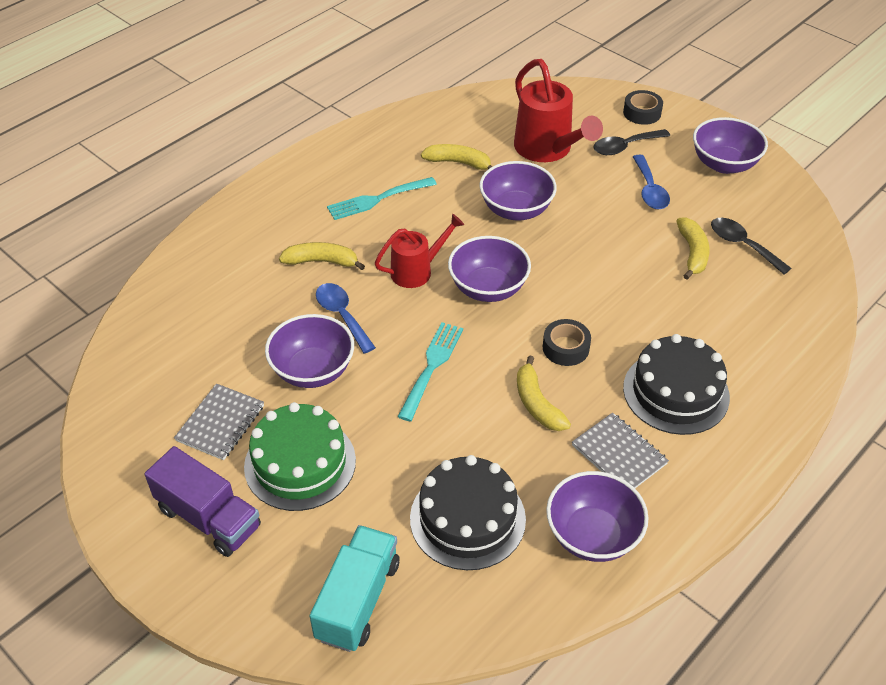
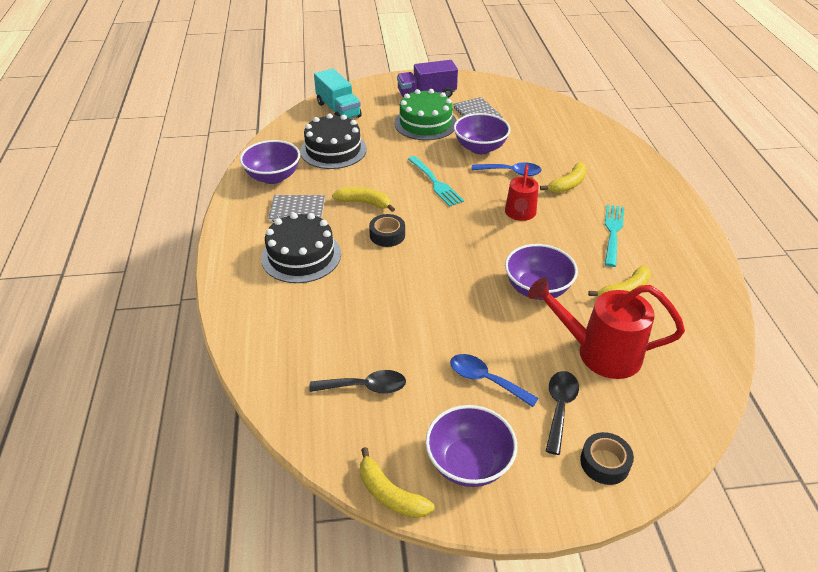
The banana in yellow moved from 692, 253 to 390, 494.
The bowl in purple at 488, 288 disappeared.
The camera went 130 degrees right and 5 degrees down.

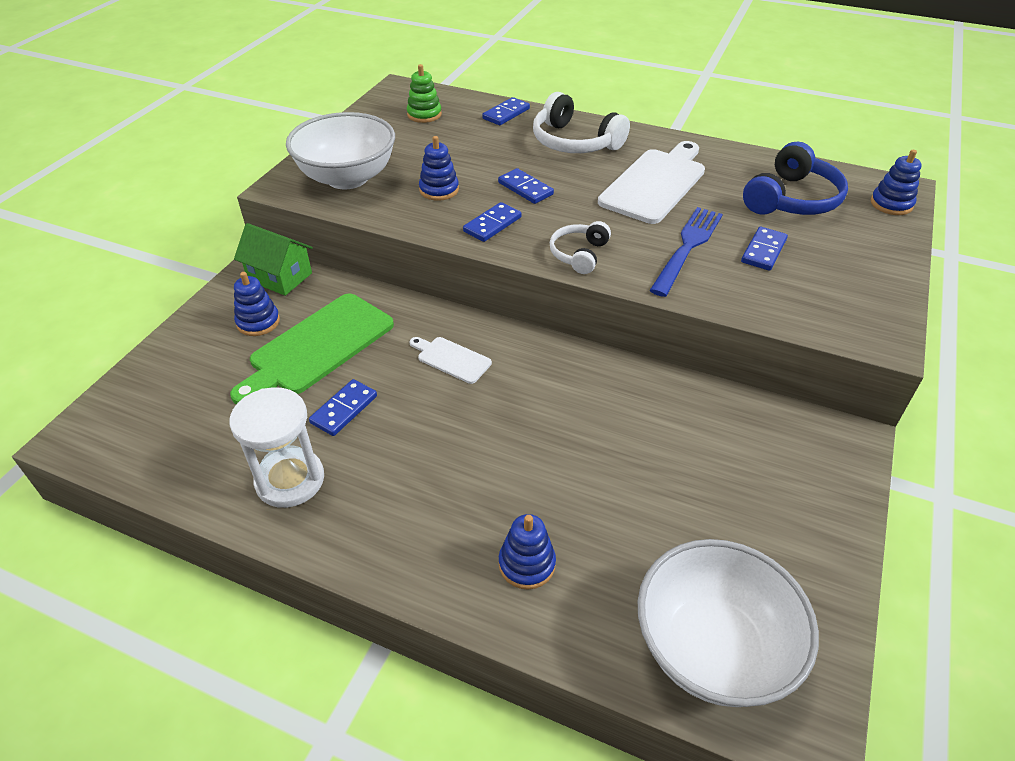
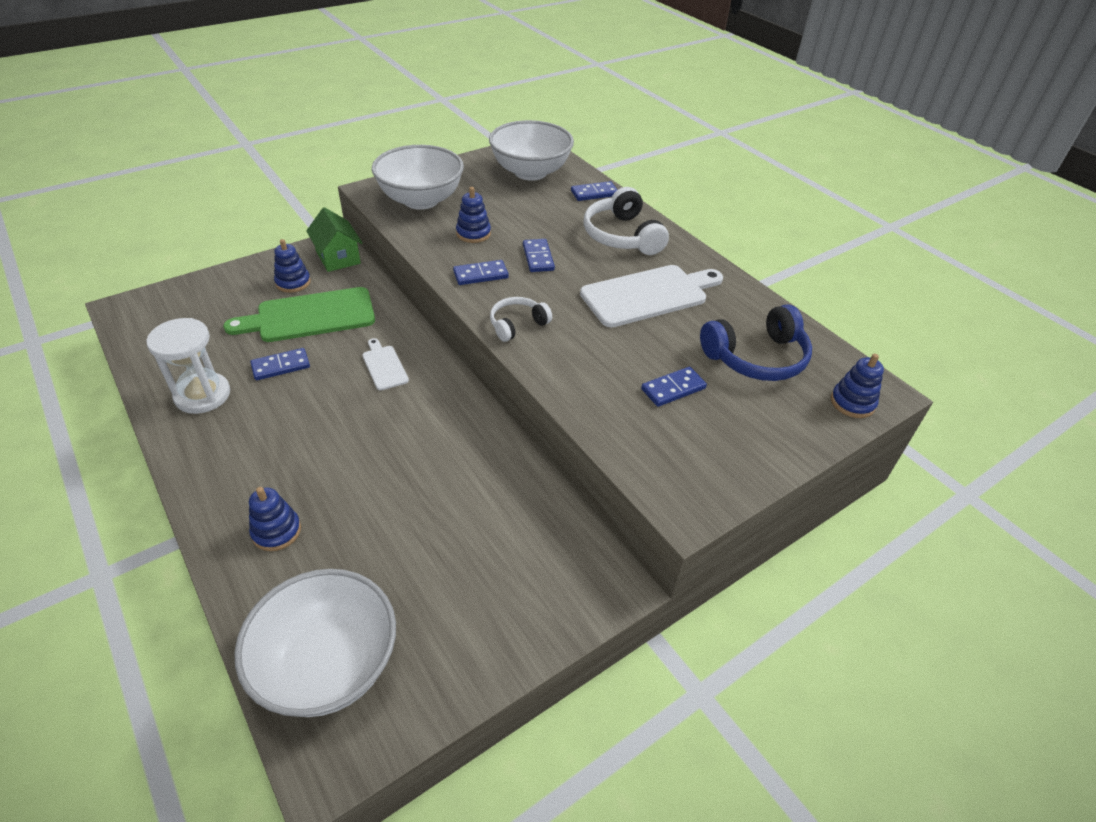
The stacking toy in green at 424, 114 was replaced by the bowl in white at 530, 172.
The fork in blue at 687, 247 disappeared.
The camera went 30 degrees right and 0 degrees up.

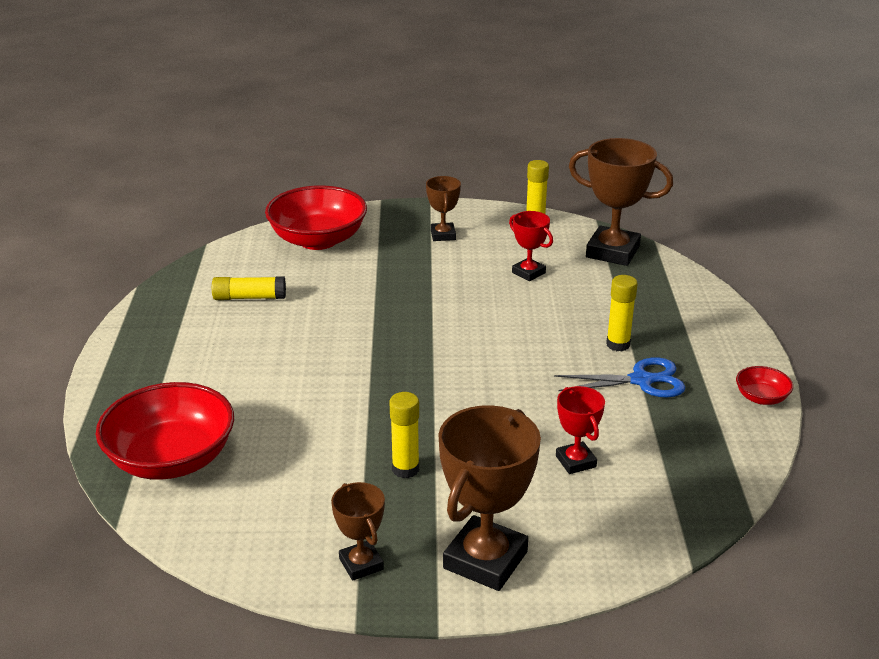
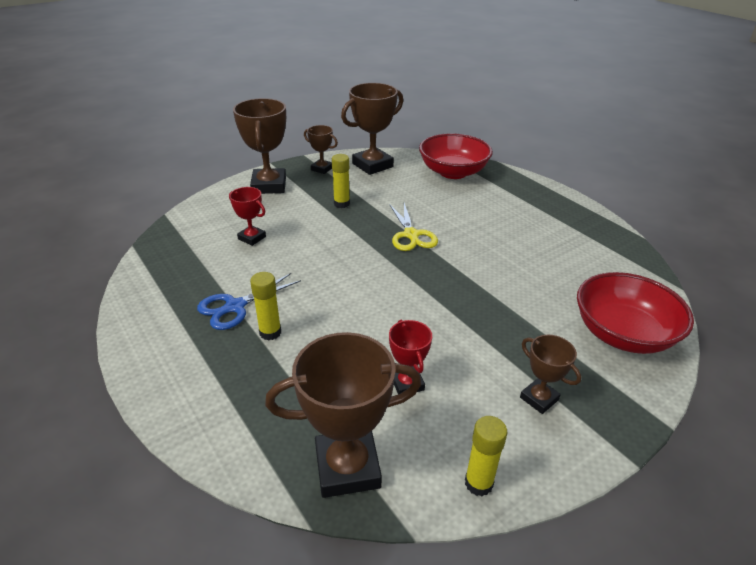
The trophy in red at 528, 273 turned 60 degrees clockwise.
The glue stick in yellow at 249, 297 disappeared.
The bowl in red at 761, 398 disappeared.
The trophy in brown at 372, 165 appeared.
The scissors in yellow at 411, 235 appeared.
The camera went 145 degrees right and 5 degrees up.

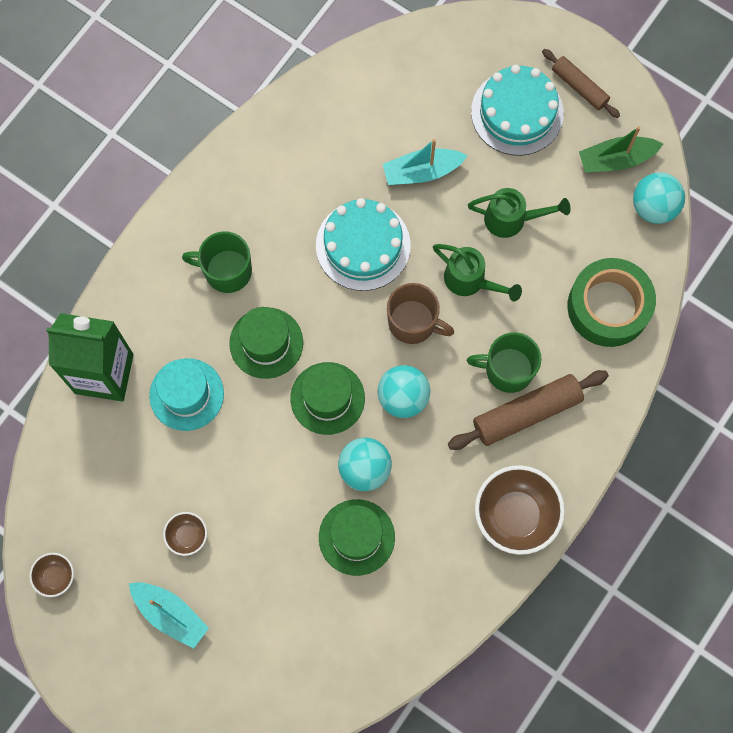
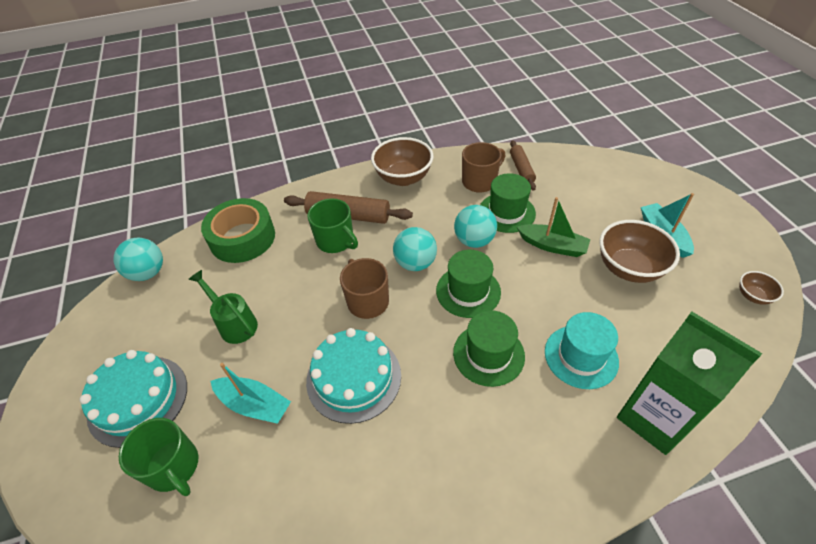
The rolling pin in brown moved from 579, 87 to 521, 169.
The boat in green moved from 616, 160 to 552, 246.
The mug in green moved from 226, 271 to 174, 467.
The watering can in green at 470, 281 disappeared.
The bowl in brown at 187, 536 changed to 2.02 times the size.
The mug in brown at 480, 181 appeared.
The camera went 140 degrees left and 25 degrees down.

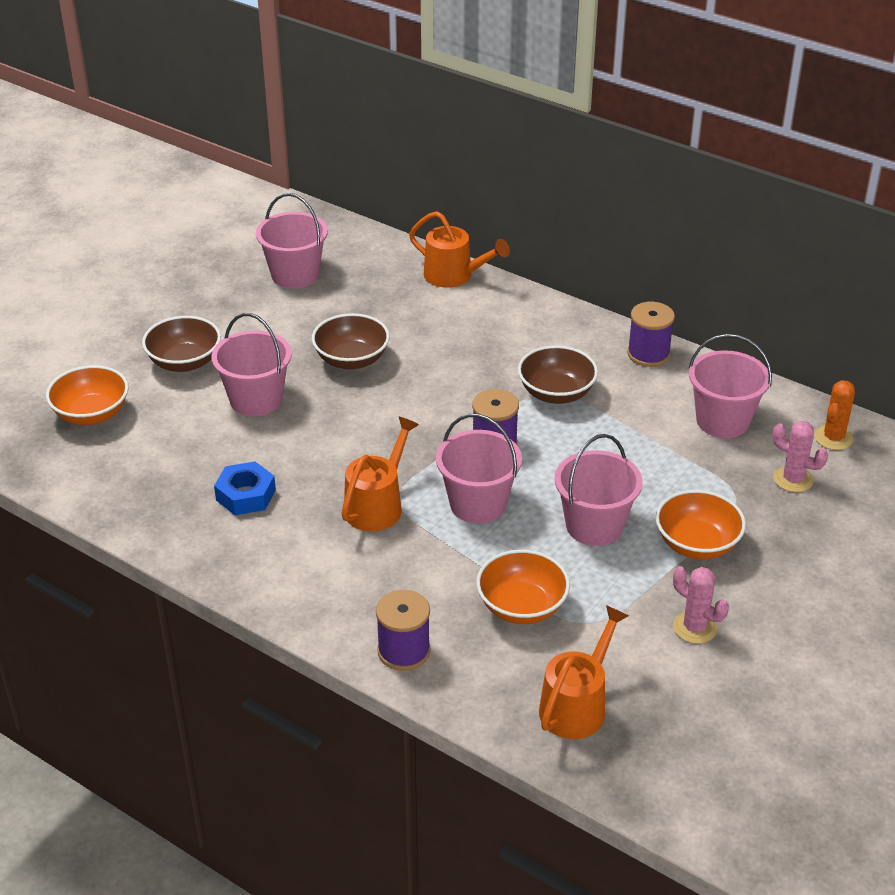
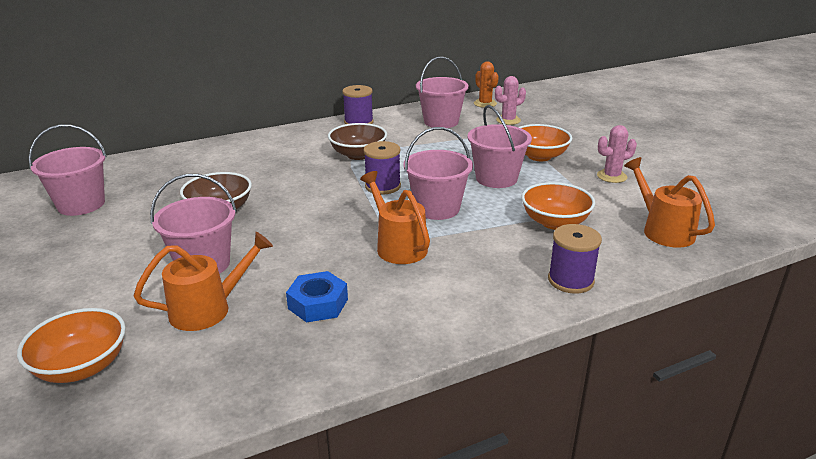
The watering can in orange moved from 454, 276 to 209, 309.
The bowl in brown at 184, 362 disappeared.
The camera went 60 degrees left and 10 degrees down.

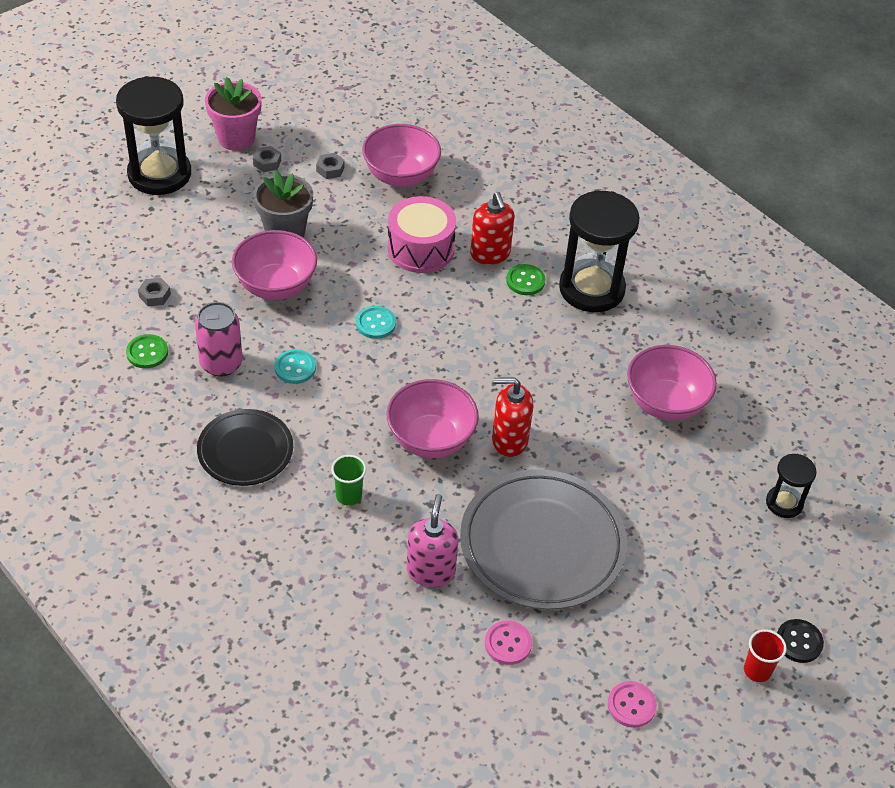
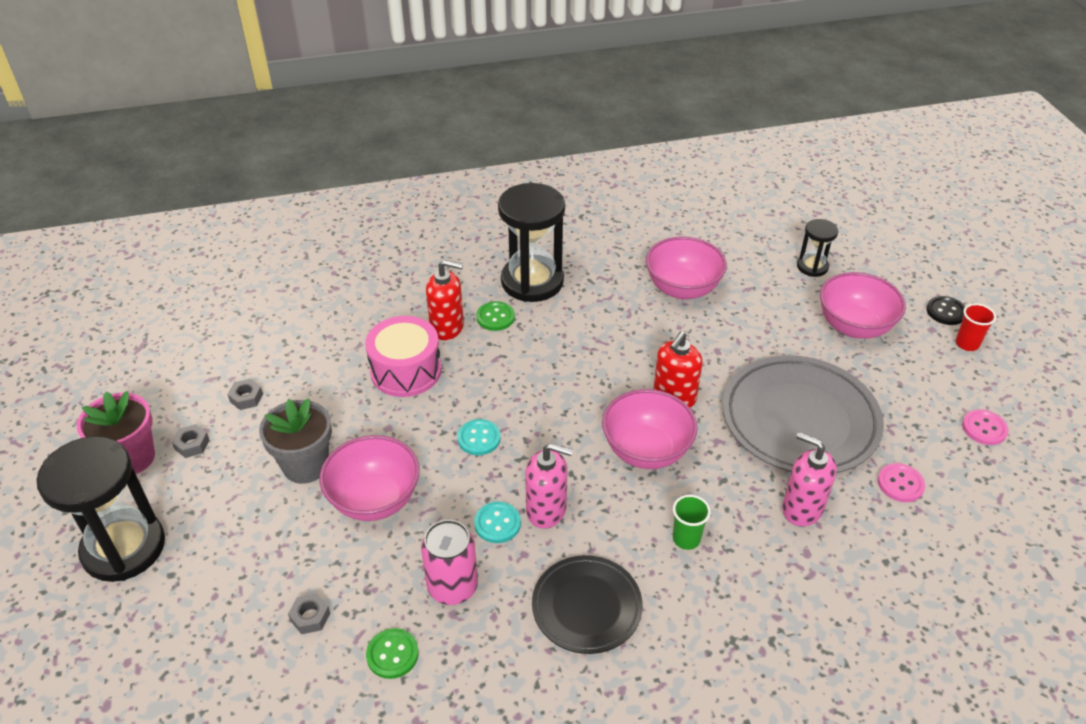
The bowl in pink moved from 401, 176 to 854, 327.
The soap dispenser in pink at 546, 510 appeared.
The camera went 60 degrees left and 5 degrees down.

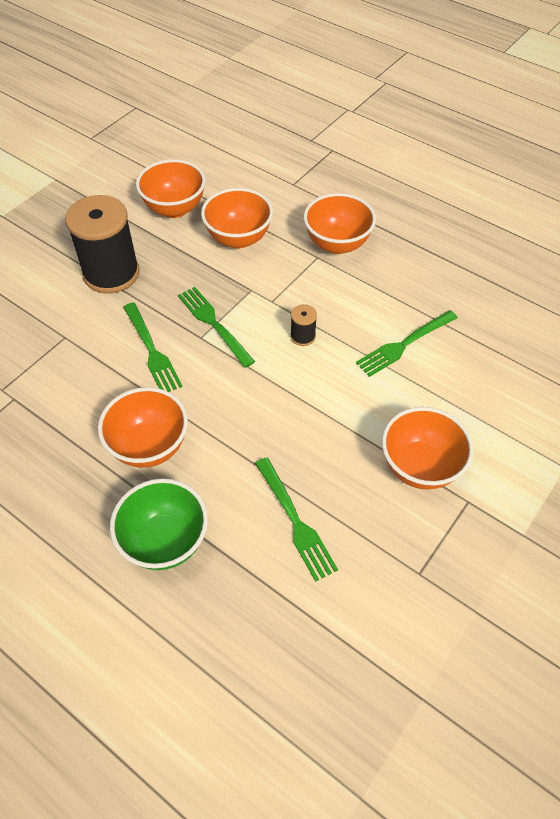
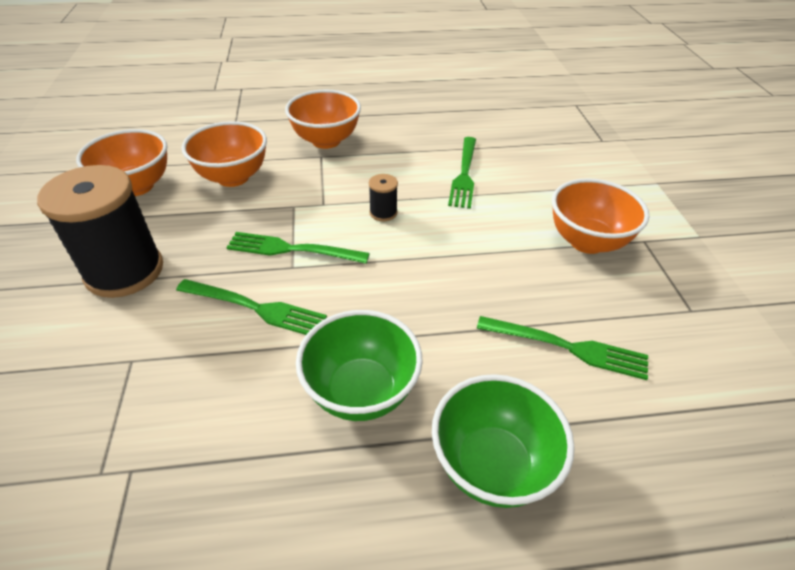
The bowl in orange at 149, 446 became the bowl in green at 361, 392.
The camera went 45 degrees left and 10 degrees down.

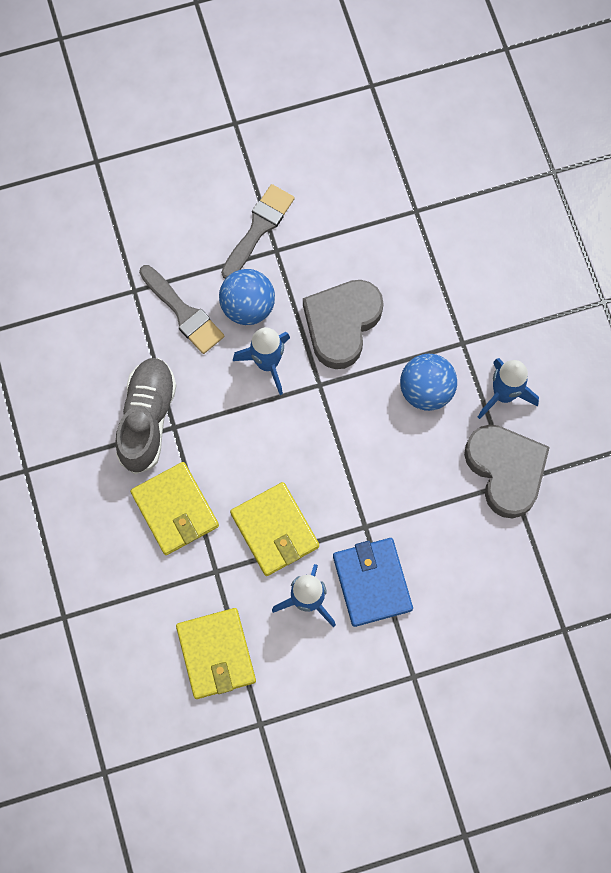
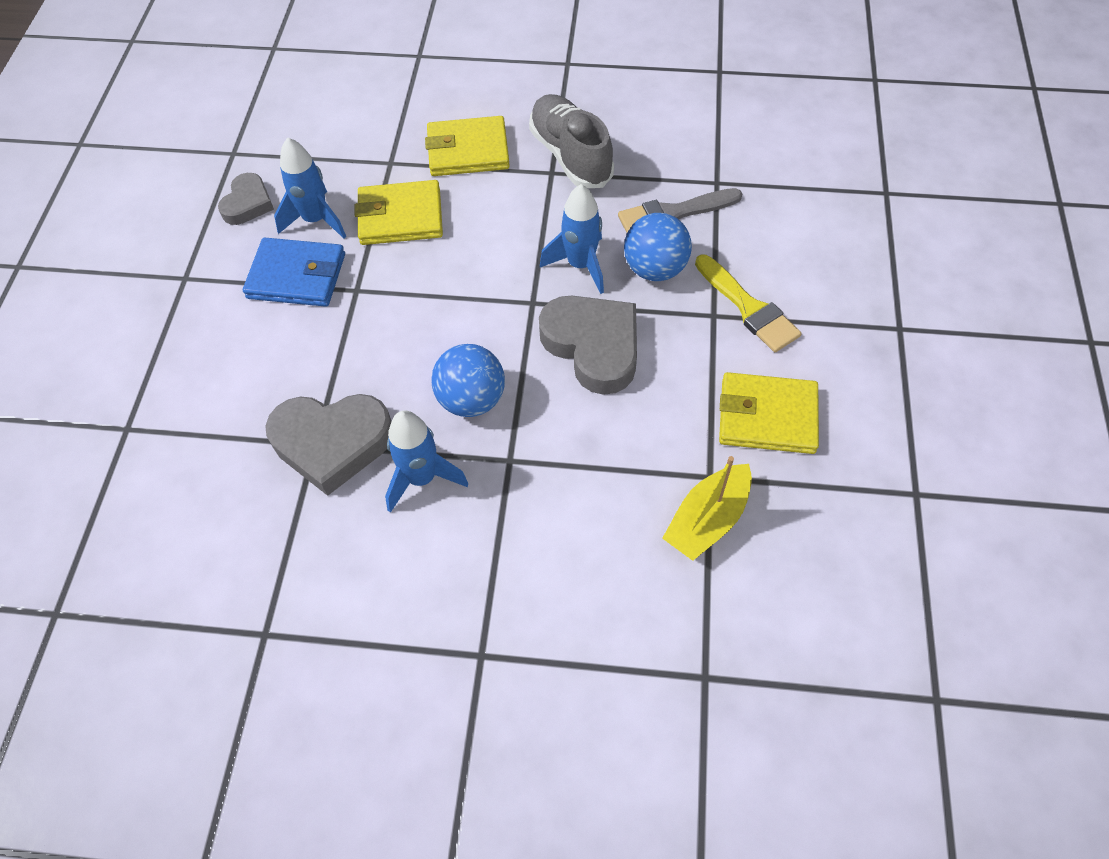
The brush in grey at 258, 228 became the brush in yellow at 748, 308.
The shoe in grey at 147, 419 turned 150 degrees counterclockwise.
The wallet in yellow moved from 216, 654 to 767, 416.
The heart in grey at 248, 203 appeared.
The boat in yellow at 707, 520 appeared.
The camera went 115 degrees right and 15 degrees down.

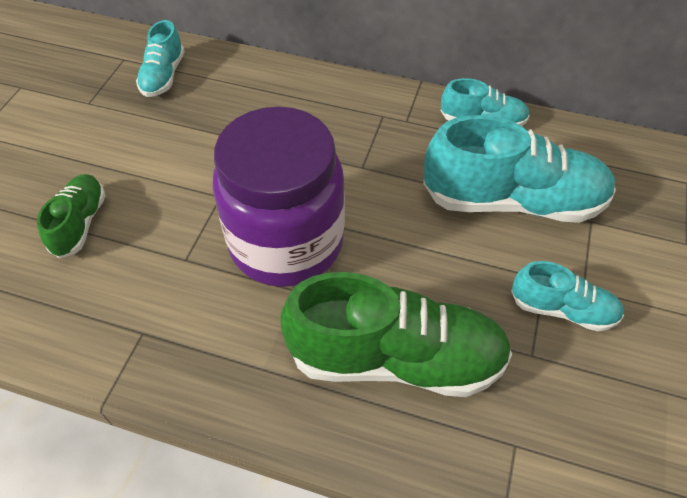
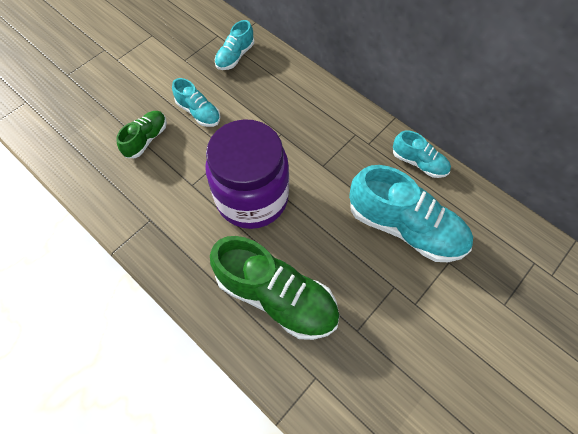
The shoe in turquoise moved from 562, 309 to 198, 112.
The camera went 25 degrees right and 10 degrees up.

